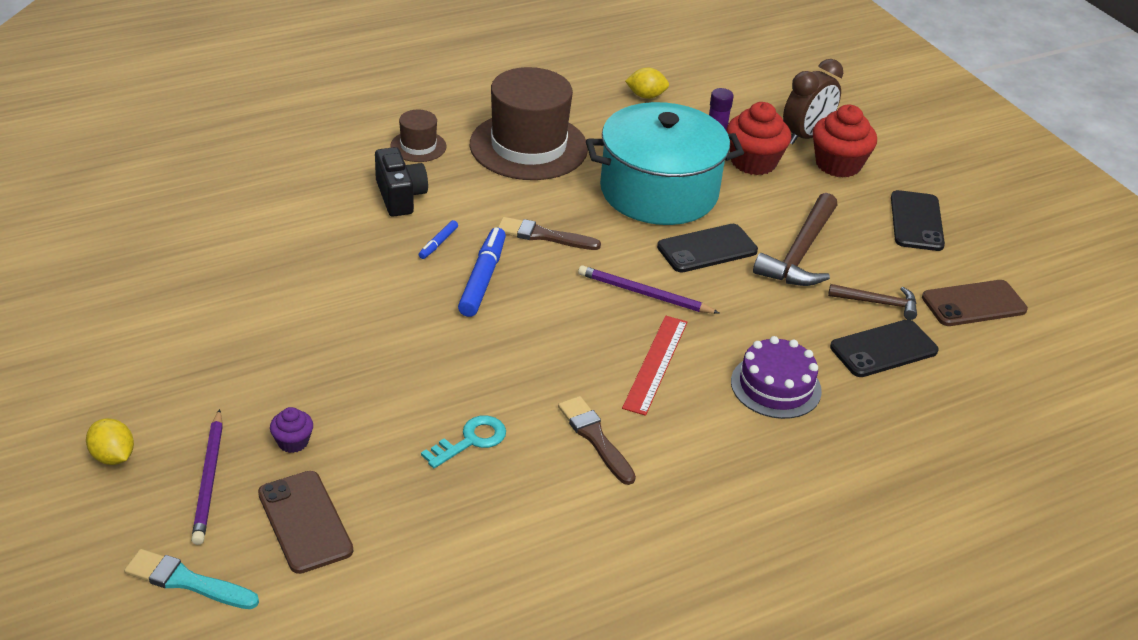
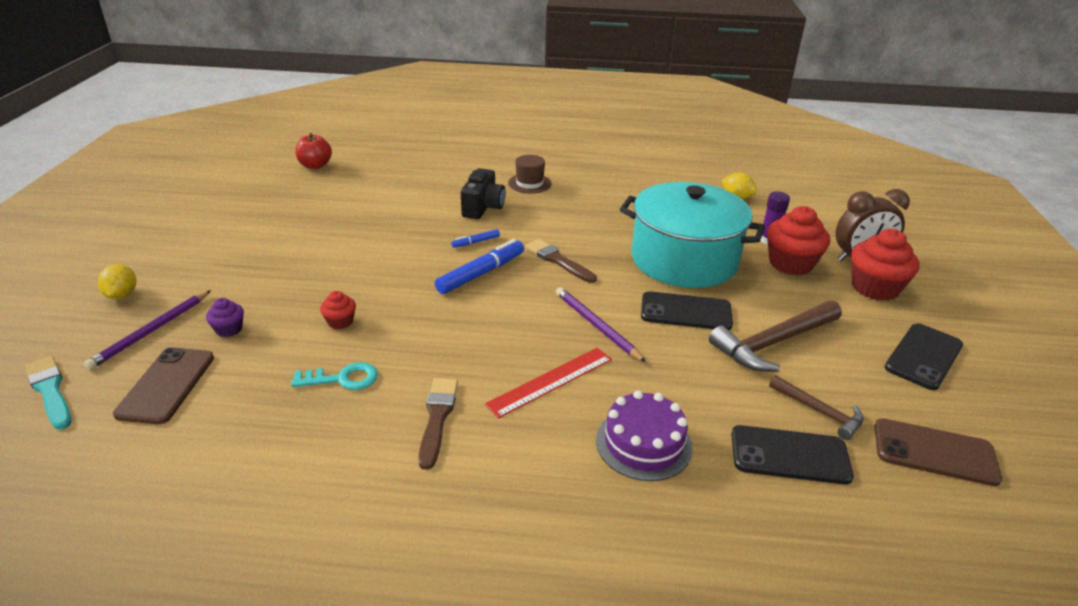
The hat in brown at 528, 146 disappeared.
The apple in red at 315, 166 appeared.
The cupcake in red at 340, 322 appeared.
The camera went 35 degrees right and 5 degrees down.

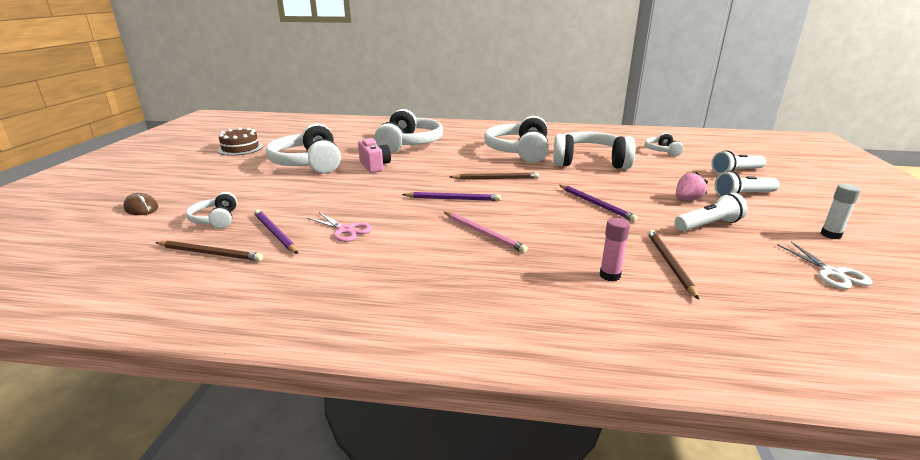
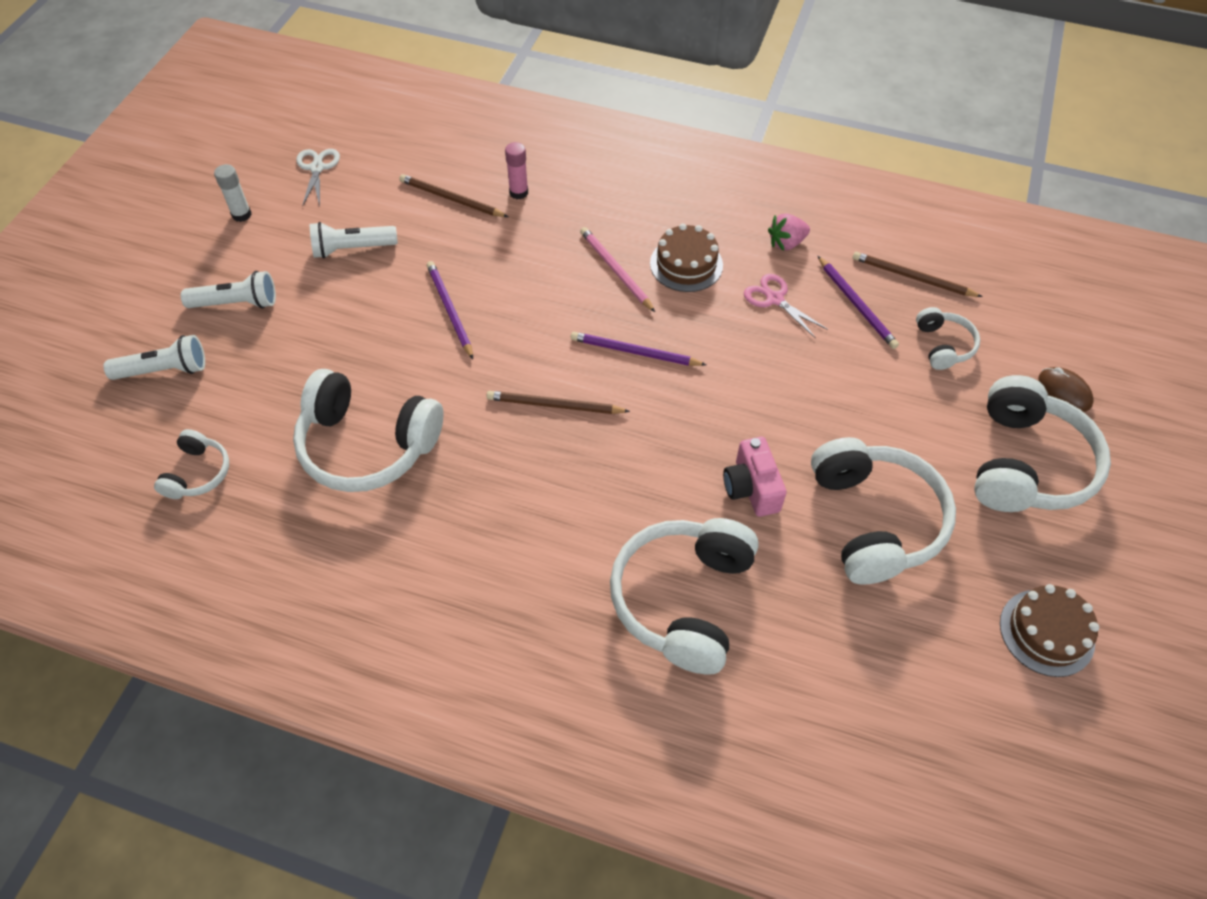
The headphones in white moved from 519, 151 to 1026, 464.
The strawberry in pink moved from 687, 199 to 786, 243.
The pencil in brown at 669, 263 turned 105 degrees clockwise.
The cake in brown at 686, 264 appeared.
The camera went 170 degrees left and 30 degrees up.

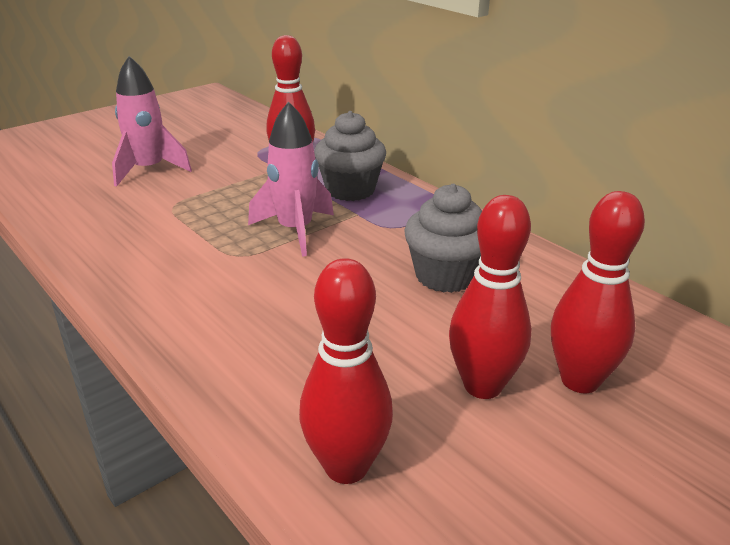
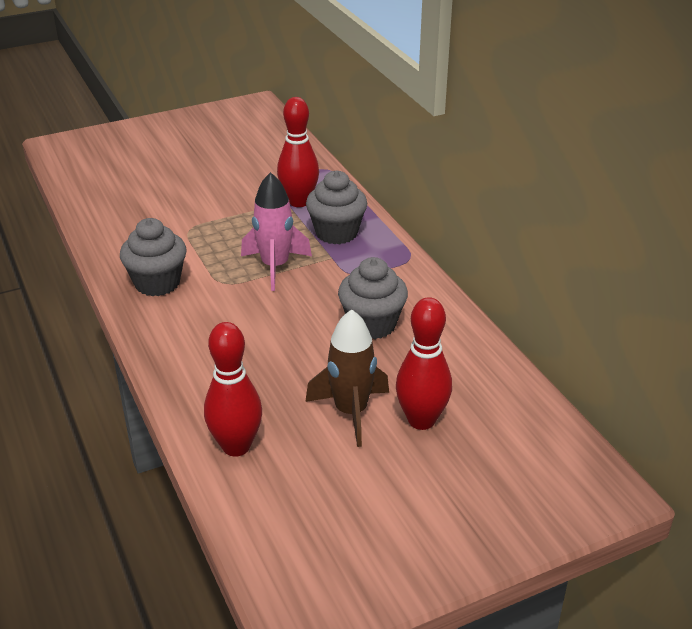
The rocket in pink at 149, 170 disappeared.
The bowling pin in red at 482, 386 was replaced by the rocket in brown at 351, 412.
The cupcake in grey at 157, 283 appeared.
The camera went 15 degrees right and 5 degrees up.

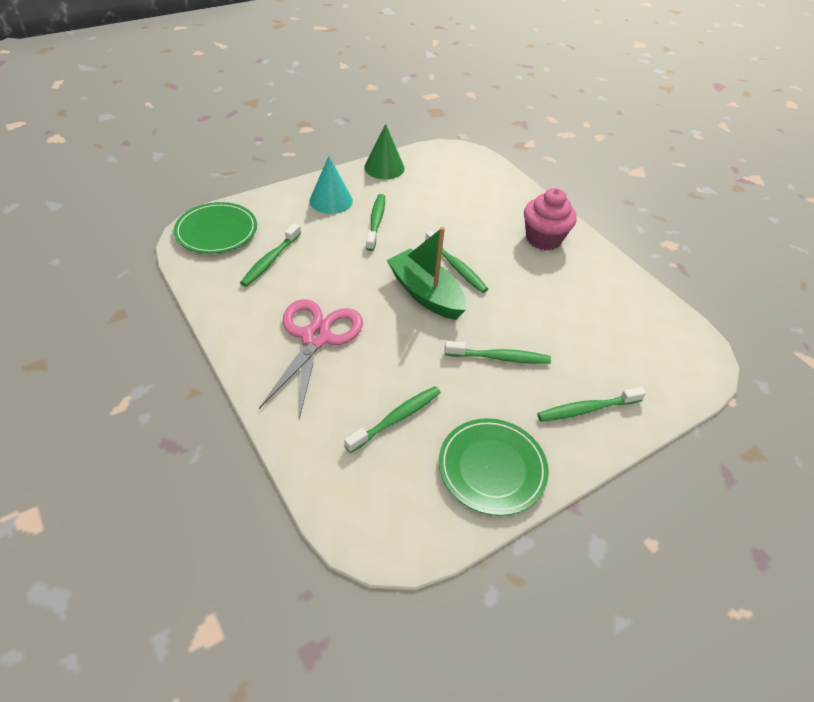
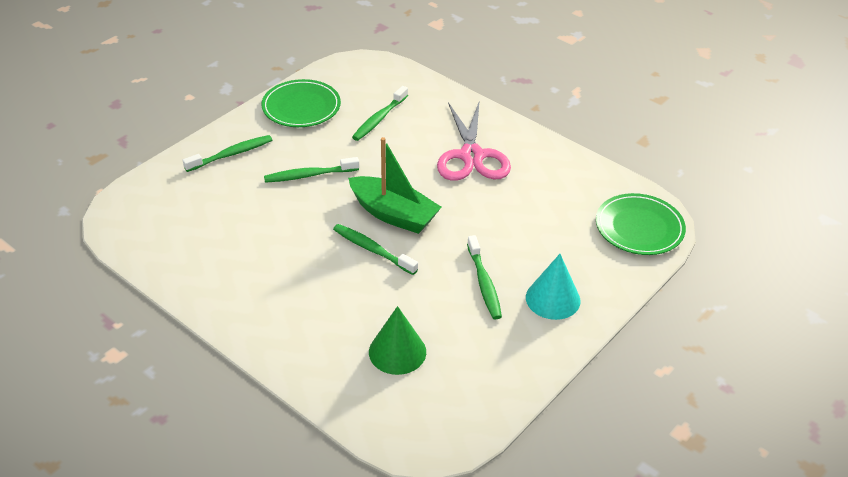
The cone in green moved from 384, 167 to 397, 352.
The cupcake in pink at 543, 239 disappeared.
The toothbrush in green at 270, 260 disappeared.
The camera went 165 degrees right and 5 degrees down.

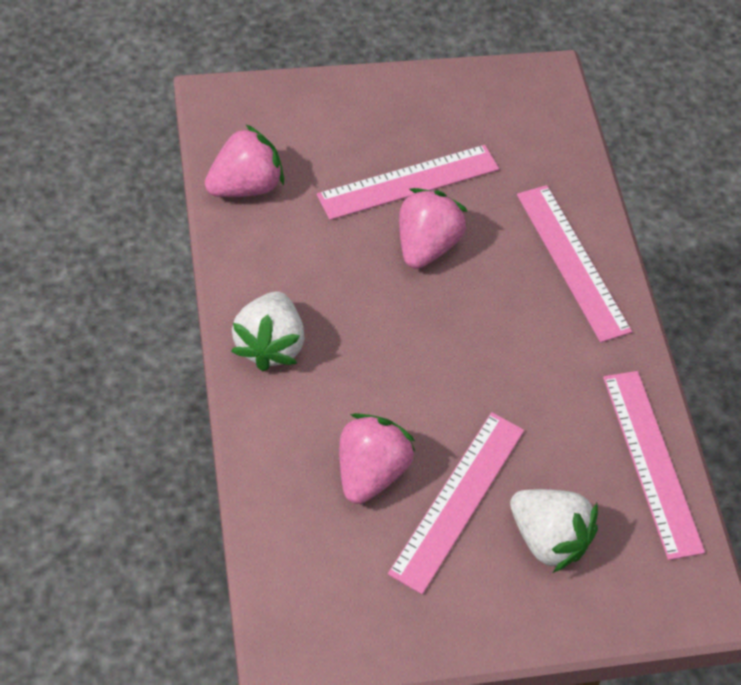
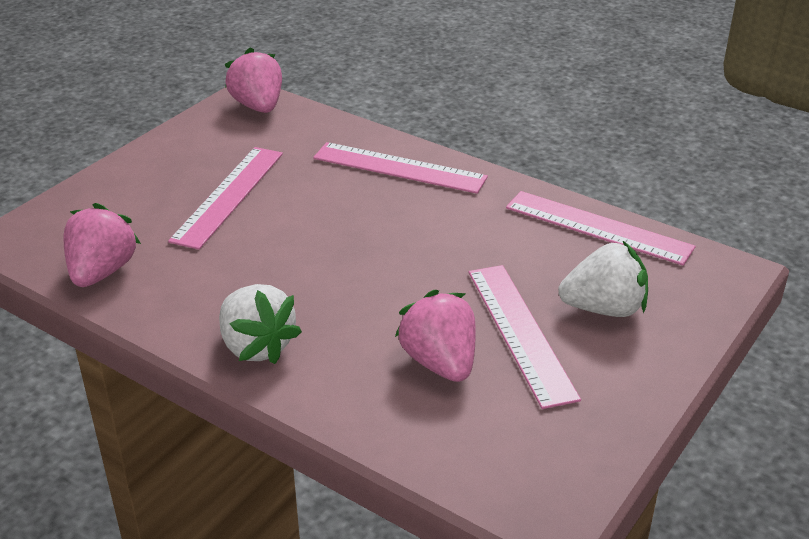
The strawberry in pink moved from 425, 245 to 258, 106.
The camera went 40 degrees left and 20 degrees down.

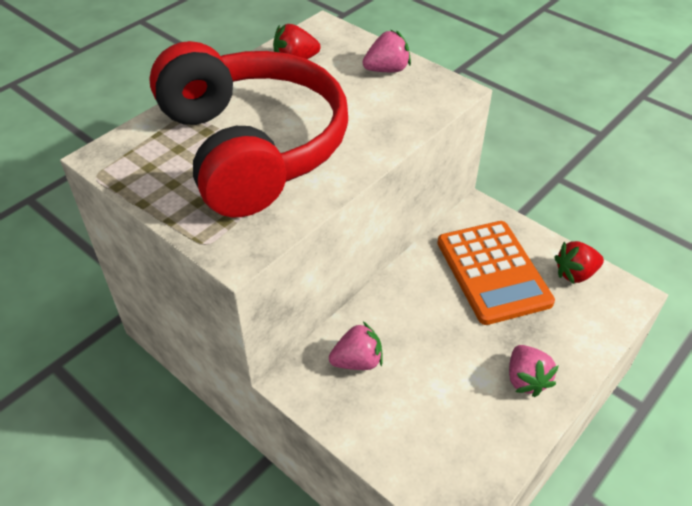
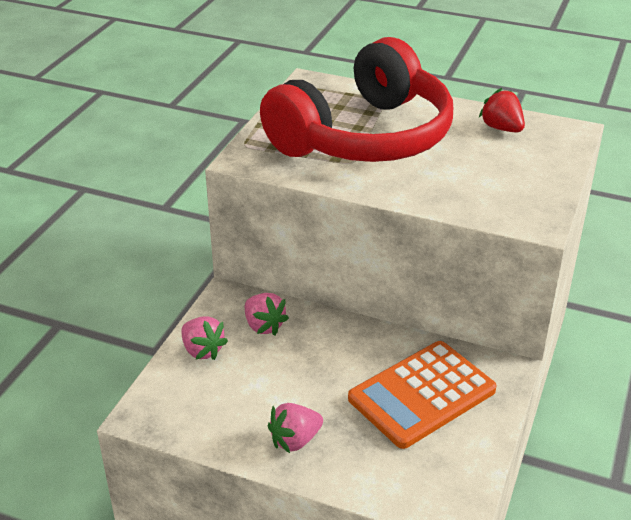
The strawberry in pink moved from 387, 70 to 202, 350.
The strawberry in red at 575, 274 disappeared.
The camera went 70 degrees right and 10 degrees down.

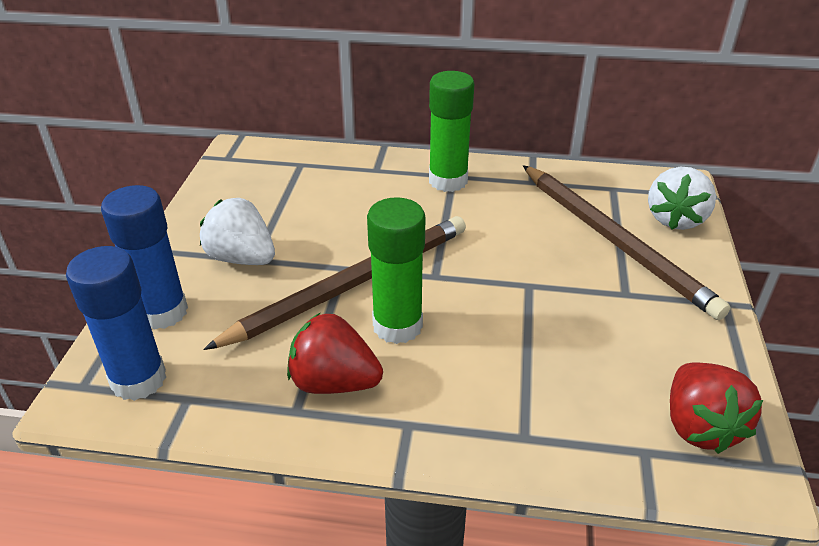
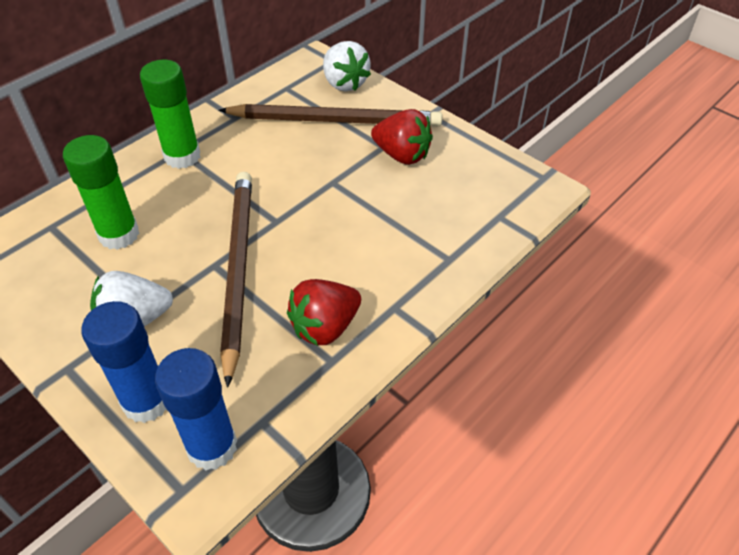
The glue stick in green moved from 397, 326 to 119, 235.
The strawberry in red moved from 699, 426 to 402, 155.
The camera went 55 degrees left and 10 degrees up.

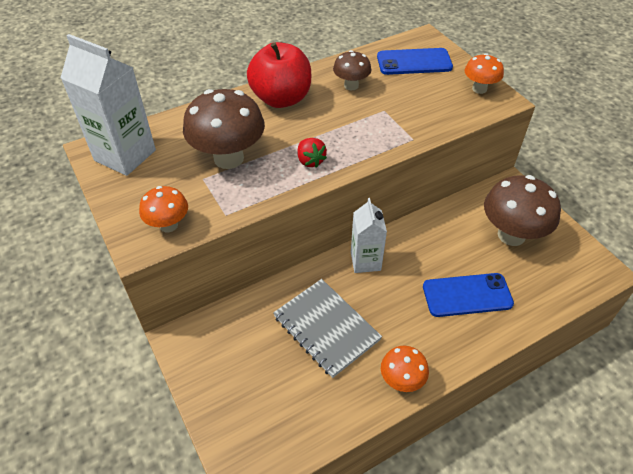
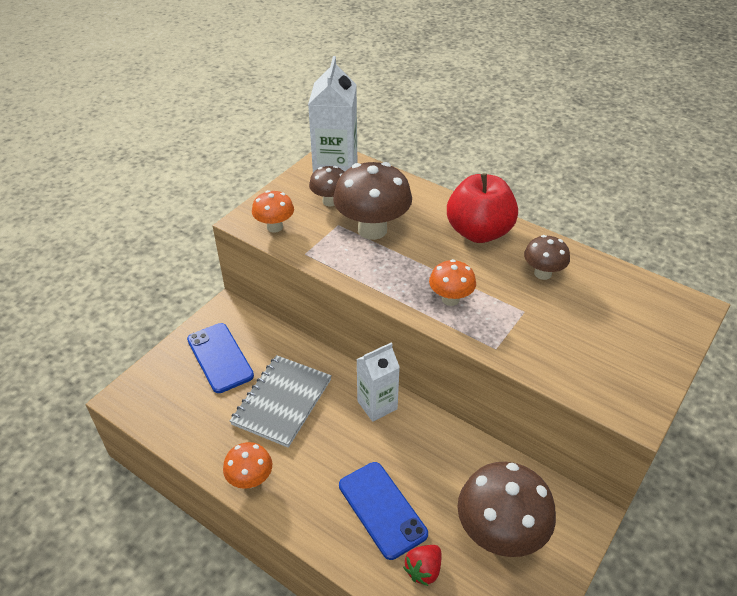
The phone in blue moved from 414, 62 to 220, 357.
The mushroom in orange moved from 479, 89 to 450, 299.
The strawberry in red moved from 310, 161 to 423, 570.
The mushroom in brown at 330, 201 appeared.
The camera went 65 degrees right and 5 degrees down.

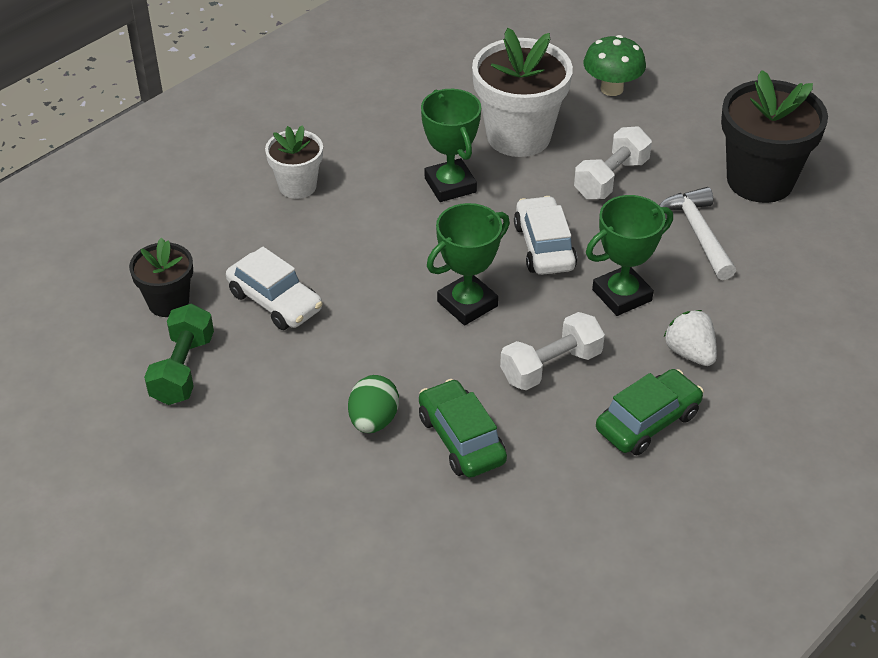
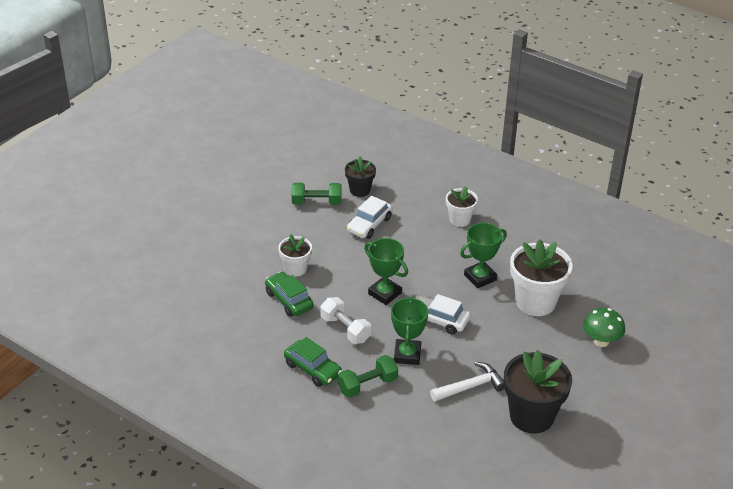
The dumbbell in white at 611, 178 disappeared.
The trophy in green at 622, 295 turned 45 degrees clockwise.
The car in white at 544, 246 turned 135 degrees counterclockwise.
The strawberry in white at 690, 353 was replaced by the dumbbell in green at 367, 385.
The egg in green at 373, 420 was replaced by the flower pot in white at 295, 269.
The car in green at 461, 439 turned 90 degrees counterclockwise.
The camera went 80 degrees right and 5 degrees down.

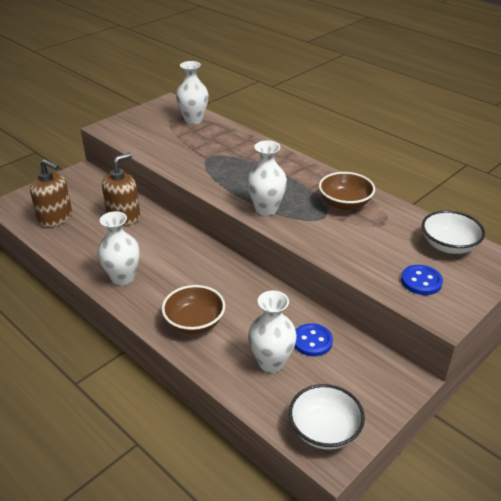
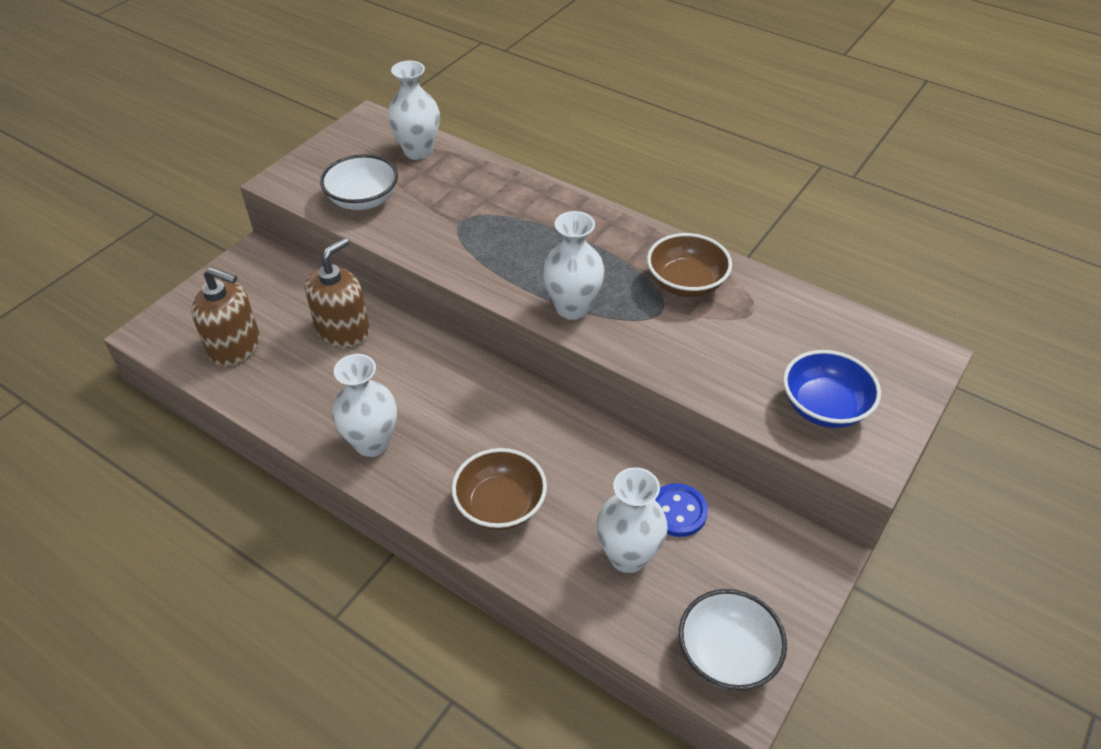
The bowl in white moved from 448, 245 to 363, 200.
The button in blue at 421, 281 was replaced by the bowl in blue at 824, 407.
The camera went 10 degrees left and 10 degrees up.

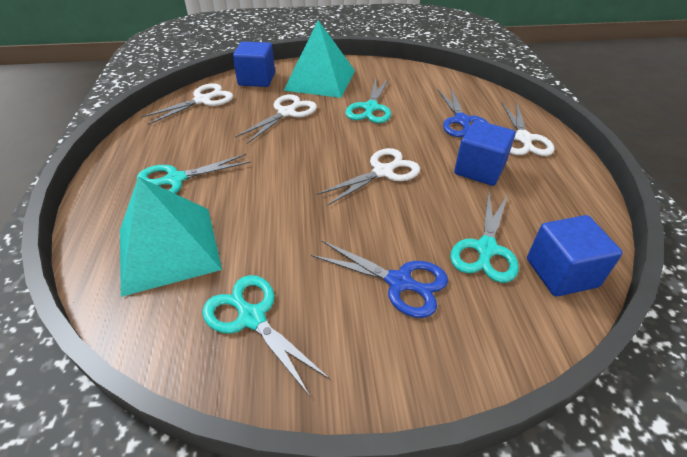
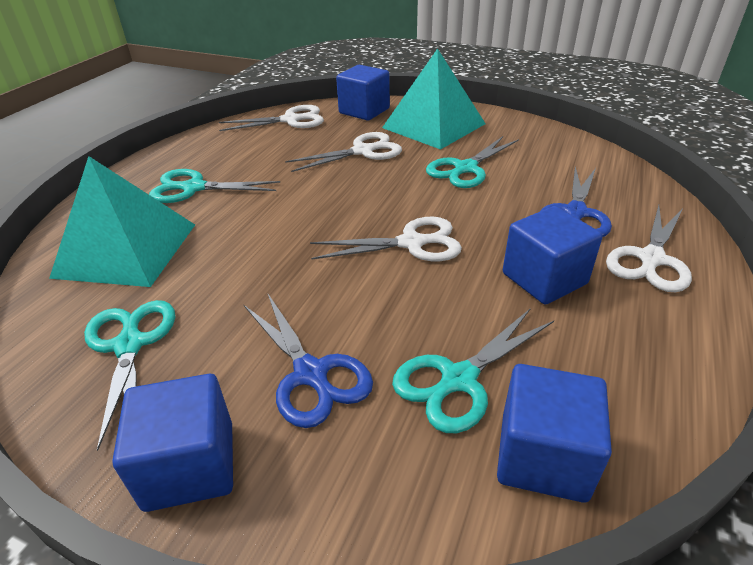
The cube in blue at 190, 465 appeared.
The camera went 30 degrees right and 5 degrees down.

